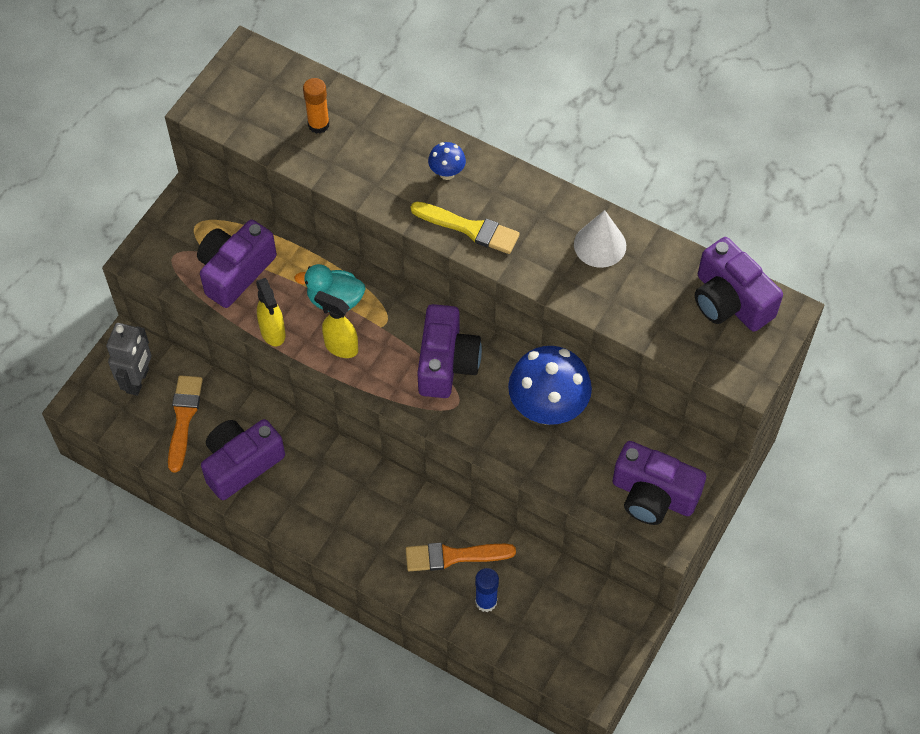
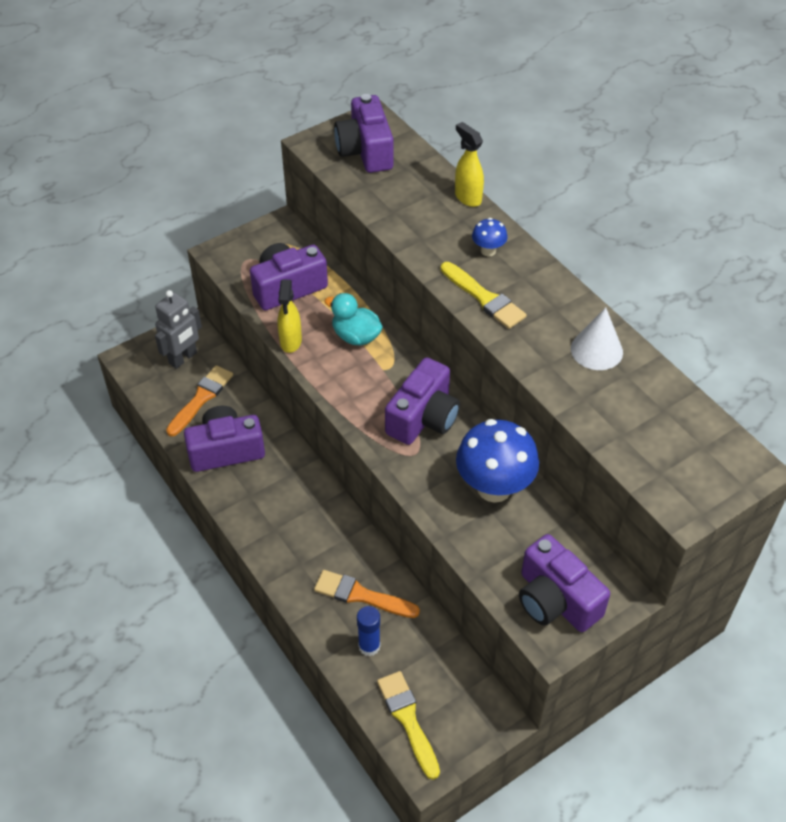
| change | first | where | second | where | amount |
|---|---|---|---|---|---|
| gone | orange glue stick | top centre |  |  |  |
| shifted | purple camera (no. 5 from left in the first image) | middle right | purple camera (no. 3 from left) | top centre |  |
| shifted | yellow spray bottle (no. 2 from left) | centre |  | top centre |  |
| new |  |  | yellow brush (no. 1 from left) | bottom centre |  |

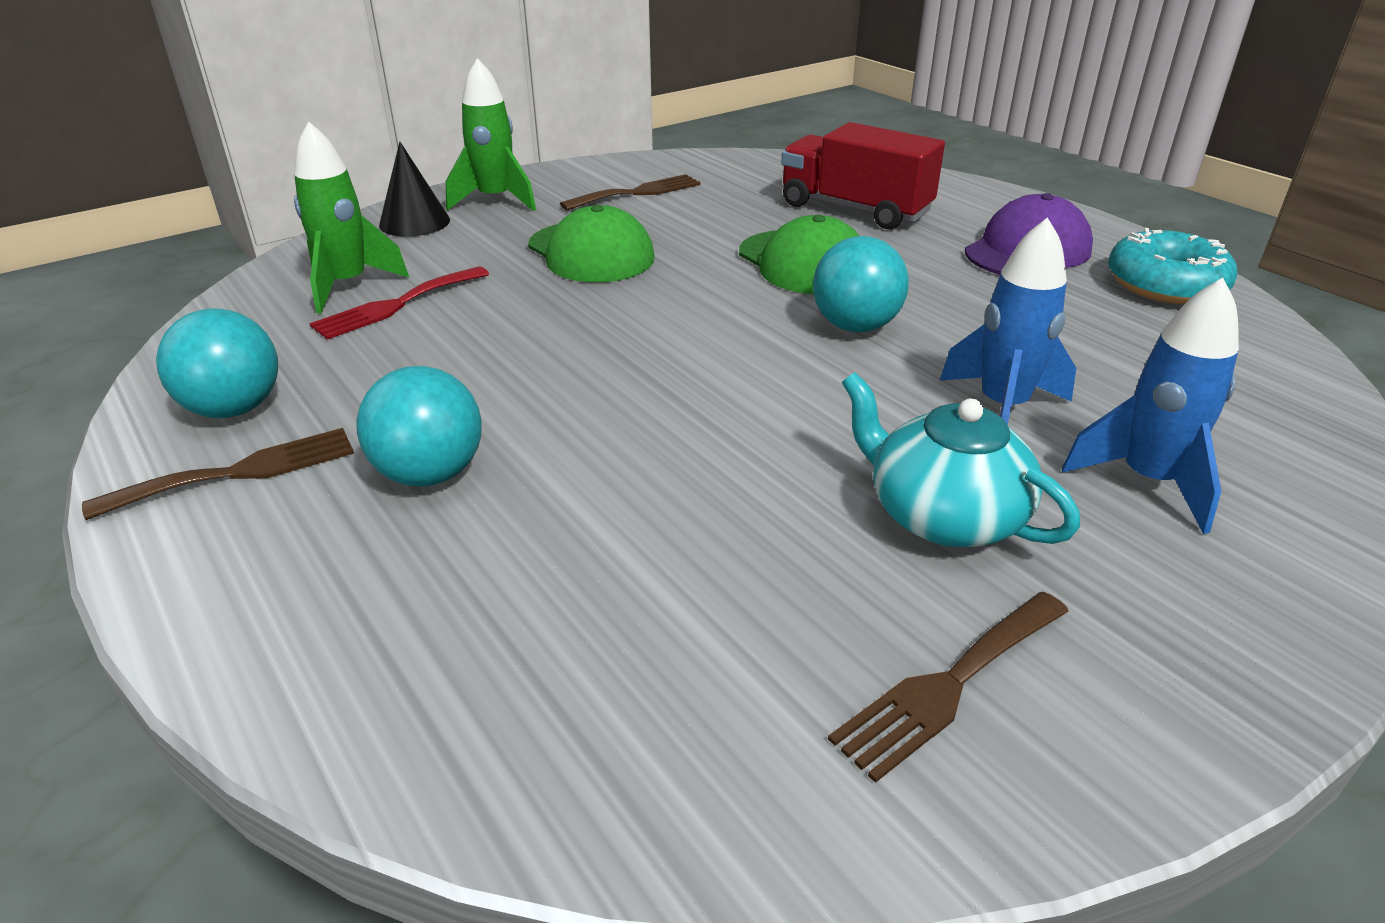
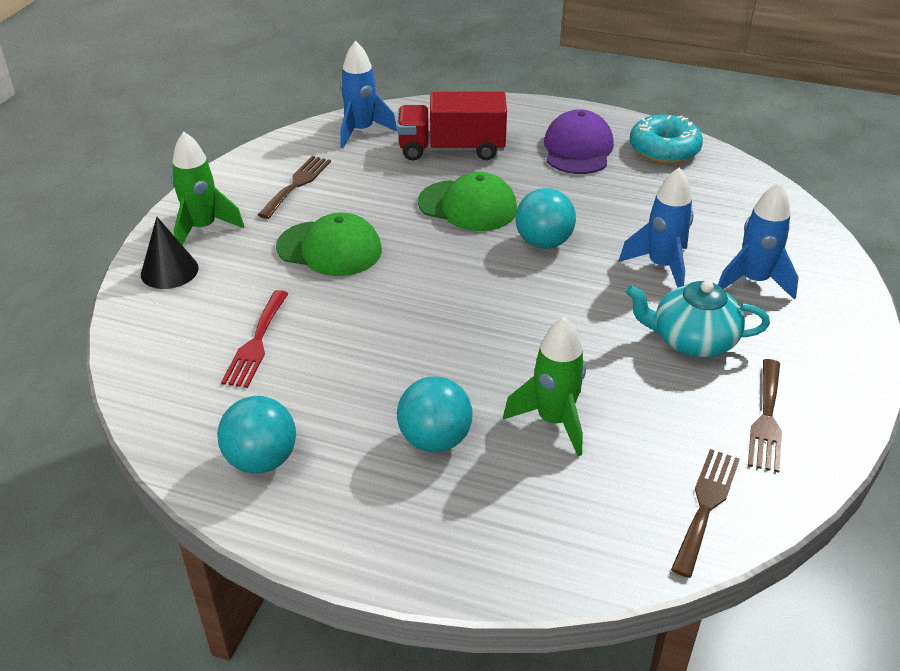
| change | first | where | second | where | amount |
|---|---|---|---|---|---|
| shifted | green rocket (no. 1 from left in the first image) | top left | green rocket (no. 2 from left) | centre |  |
| shifted | brown fork (no. 1 from left in the first image) | middle left | brown fork (no. 2 from left) | bottom right |  |
| new |  |  | blue rocket (no. 1 from left) | top centre |  |

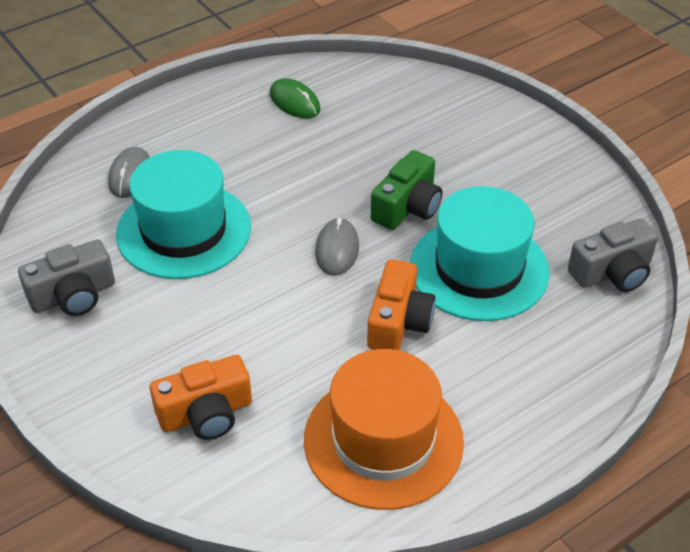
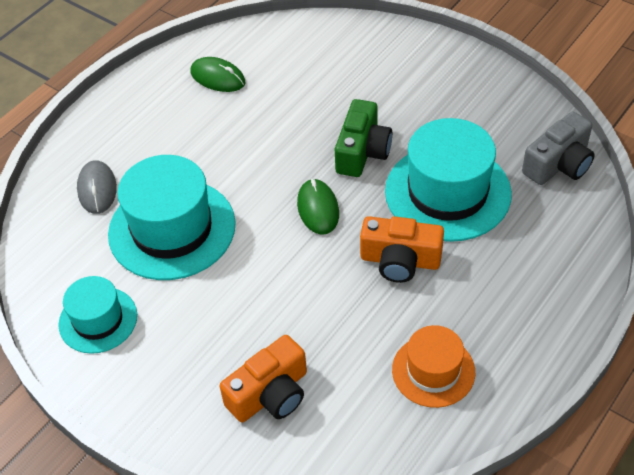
| change | first | where | second | where | amount |
|---|---|---|---|---|---|
| repainted | grey mouse (no. 2 from left) | centre | green mouse (no. 2 from left) | centre |  |
| swapped | grey camera (no. 1 from left) | middle left | turquoise hat (no. 1 from left) | middle left |  |
| rotated | orange camera (no. 2 from left) | centre |  | centre | 105 degrees clockwise |
| scaled | orange hat | bottom centre |  | bottom right | x0.58 |

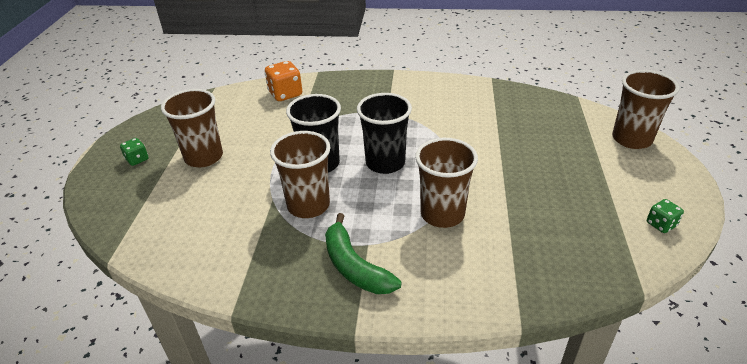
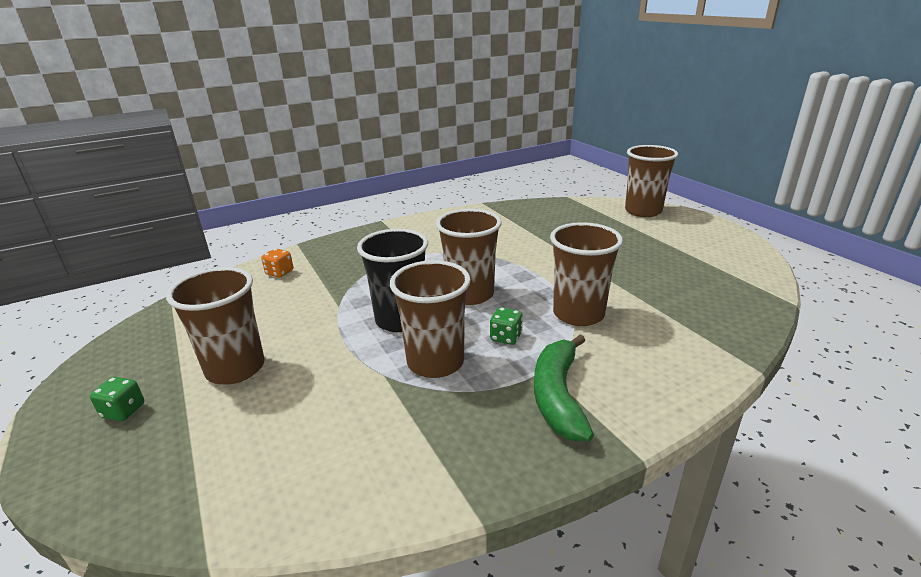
| change | first | where | second | where | amount |
|---|---|---|---|---|---|
| scaled | orange dice | top centre |  | middle left | x0.58 |
| repainted | black cup (no. 2 from left) | centre | brown cup (no. 3 from left) | centre |  |
| shifted | green dice (no. 2 from left) | middle right |  | centre |  |
| rotated | green banana | bottom centre |  | bottom centre | 75 degrees clockwise |

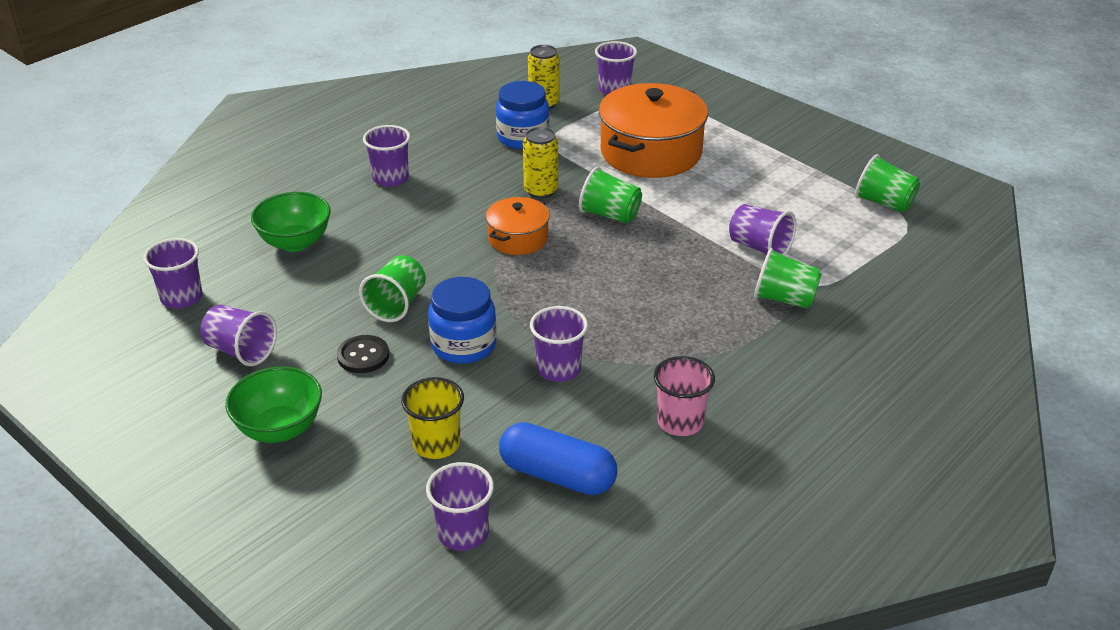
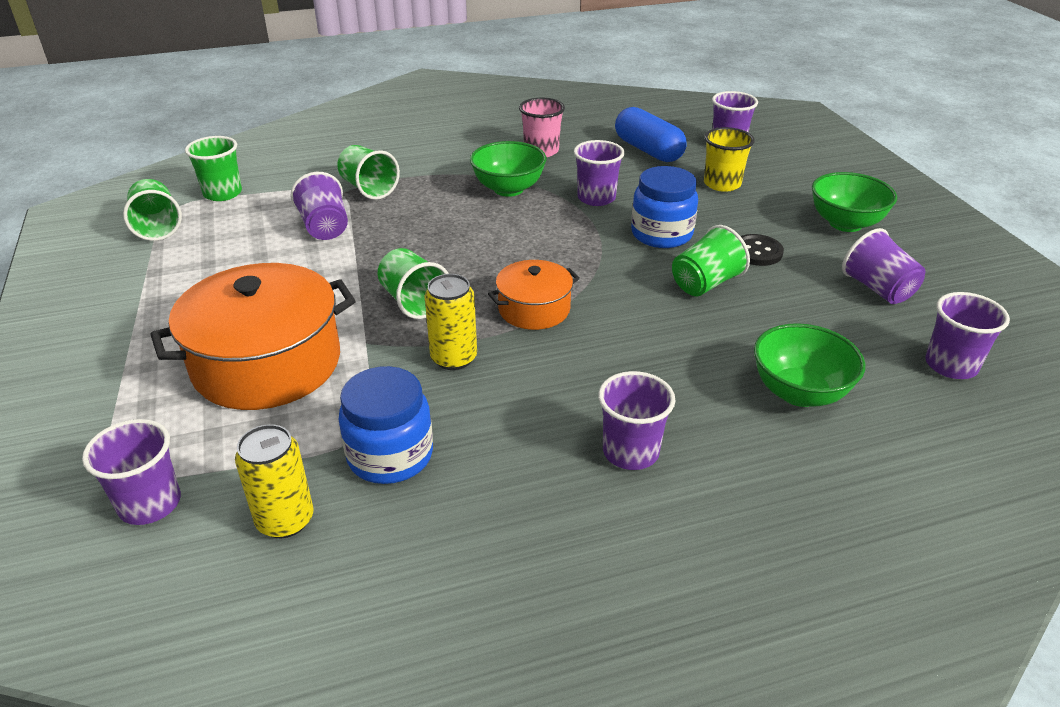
| change | first | where | second | where | amount |
|---|---|---|---|---|---|
| new |  |  | green cup (no. 2 from left) | top left |  |
| new |  |  | green bowl (no. 1 from left) | top centre |  |

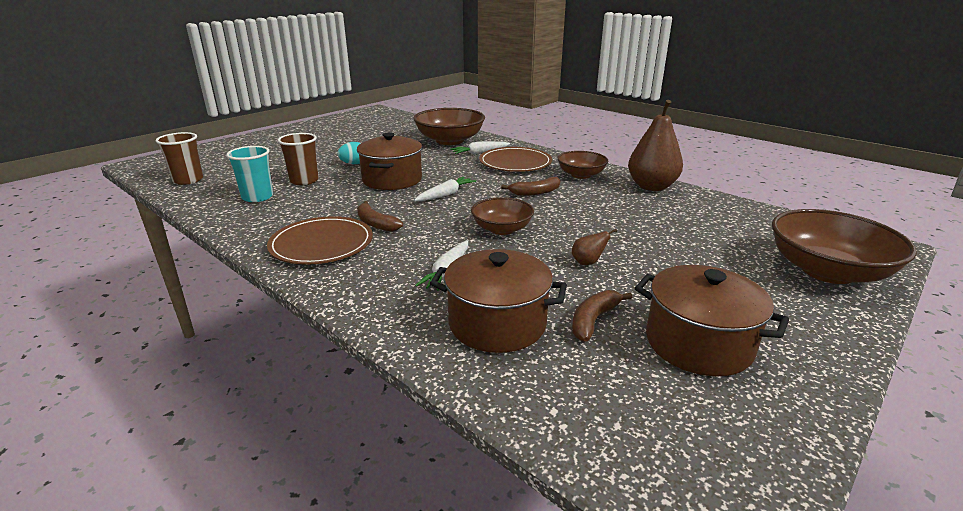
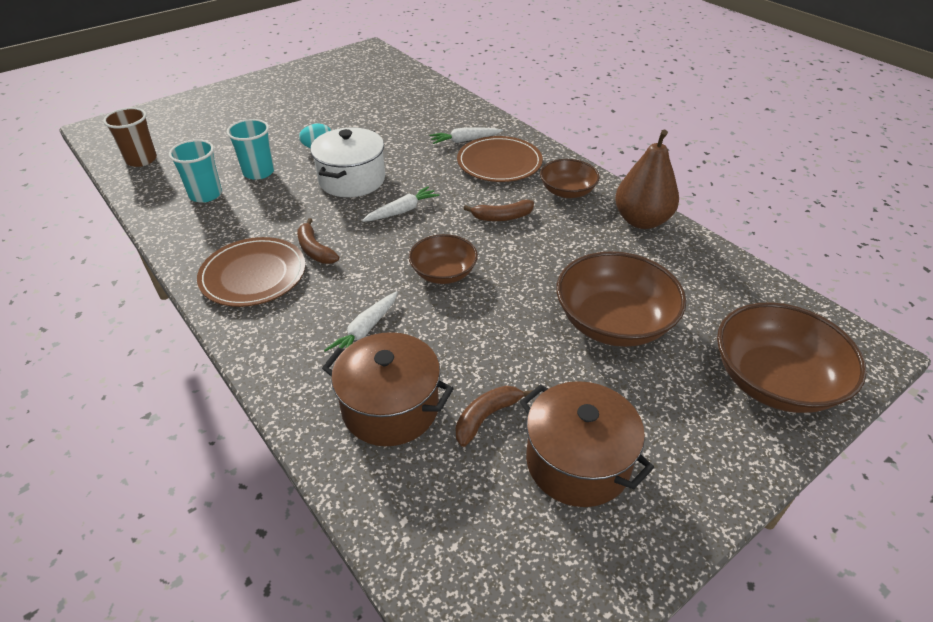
| change | first | where | second | where | amount |
|---|---|---|---|---|---|
| shifted | brown bowl (no. 1 from left in the first image) | top centre | brown bowl (no. 3 from left) | centre |  |
| repainted | brown pot (no. 1 from left) | top centre | white pot | top centre |  |
| repainted | brown cup (no. 2 from left) | top left | turquoise cup (no. 2 from left) | top left |  |
| gone | brown pear (no. 1 from left) | centre |  |  |  |

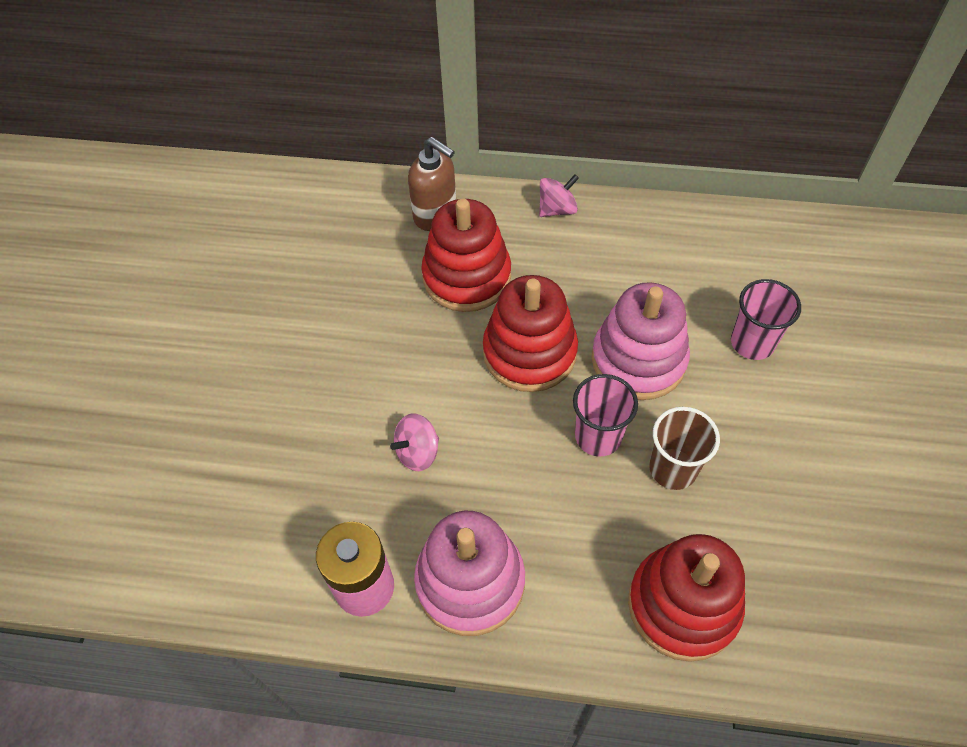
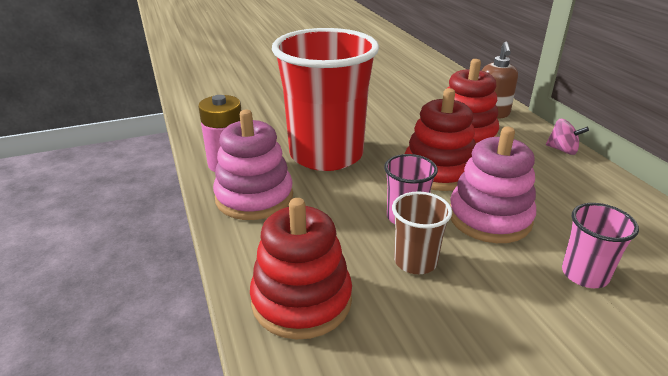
| change | first | where | second | where | amount |
|---|---|---|---|---|---|
| swapped | pink spinning top (no. 1 from left) | centre | red cup | top centre |  |

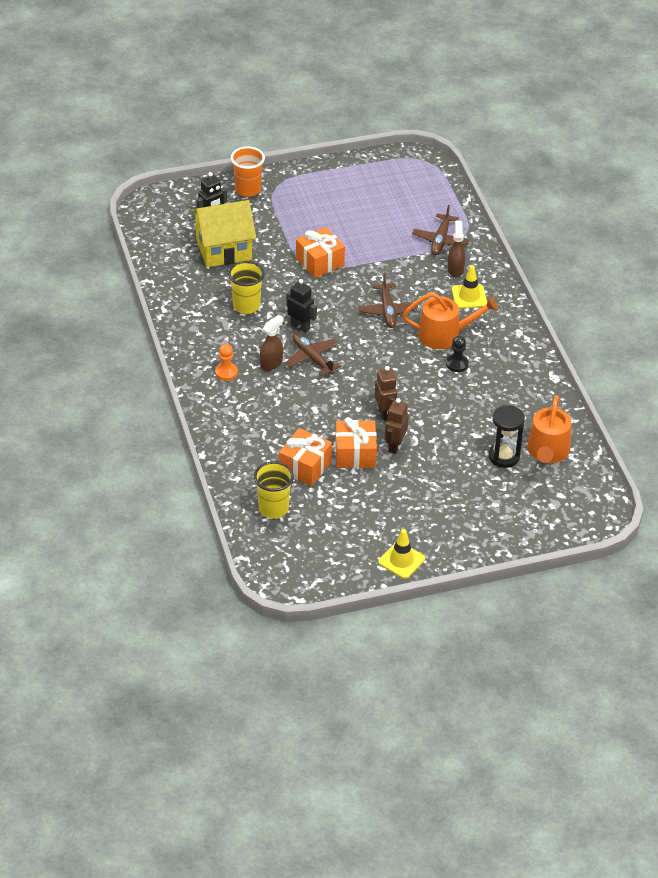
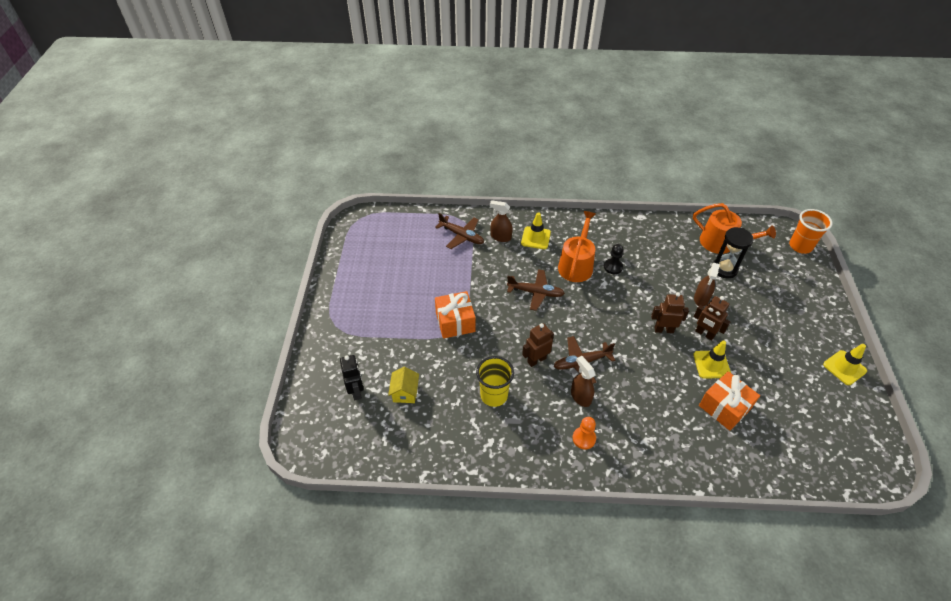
| change | first | where | second | where | amount |
|---|---|---|---|---|---|
| shifted | orange cup | top centre |  | middle right |  |
| scaled | yellow house | top centre |  | centre | x0.48 |
| repainted | black robot (no. 2 from left) | centre | brown robot (no. 1 from left) | centre |  |
| swapped | orange gift (no. 3 from left) | centre | yellow traffic cone (no. 2 from left) | middle right |  |
| gone | yellow cup (no. 2 from left) | centre |  |  |  |
| new |  |  | brown spray bottle (no. 3 from left) | middle right |  |

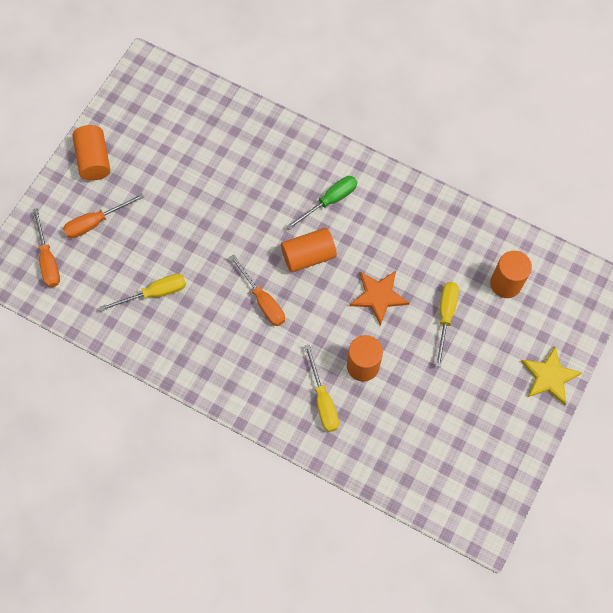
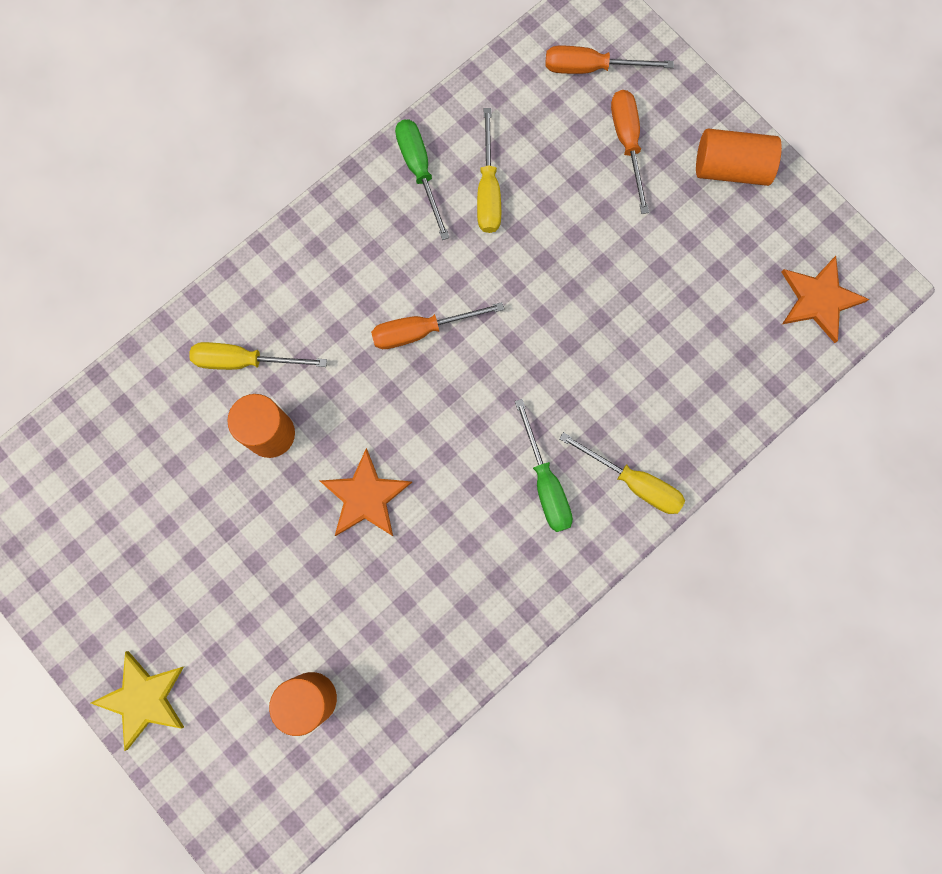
| change | first | where | second | where | amount |
|---|---|---|---|---|---|
| gone | orange cylinder (no. 2 from left) | centre |  |  |  |
| shifted | yellow screwdriver (no. 3 from left) | middle right |  | centre |  |
| new |  |  | green screwdriver (no. 1 from left) | top centre |  |
| new |  |  | orange star (no. 2 from left) | middle right |  |

